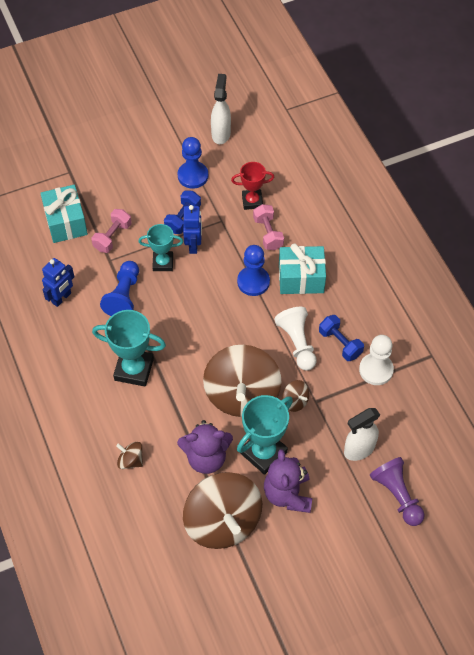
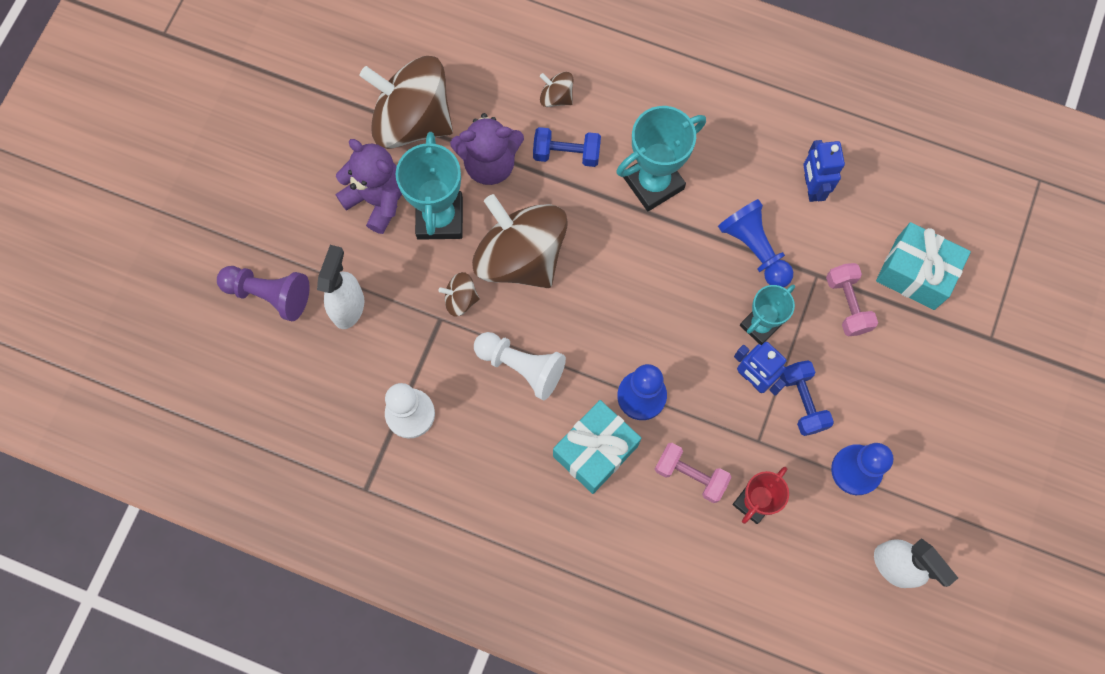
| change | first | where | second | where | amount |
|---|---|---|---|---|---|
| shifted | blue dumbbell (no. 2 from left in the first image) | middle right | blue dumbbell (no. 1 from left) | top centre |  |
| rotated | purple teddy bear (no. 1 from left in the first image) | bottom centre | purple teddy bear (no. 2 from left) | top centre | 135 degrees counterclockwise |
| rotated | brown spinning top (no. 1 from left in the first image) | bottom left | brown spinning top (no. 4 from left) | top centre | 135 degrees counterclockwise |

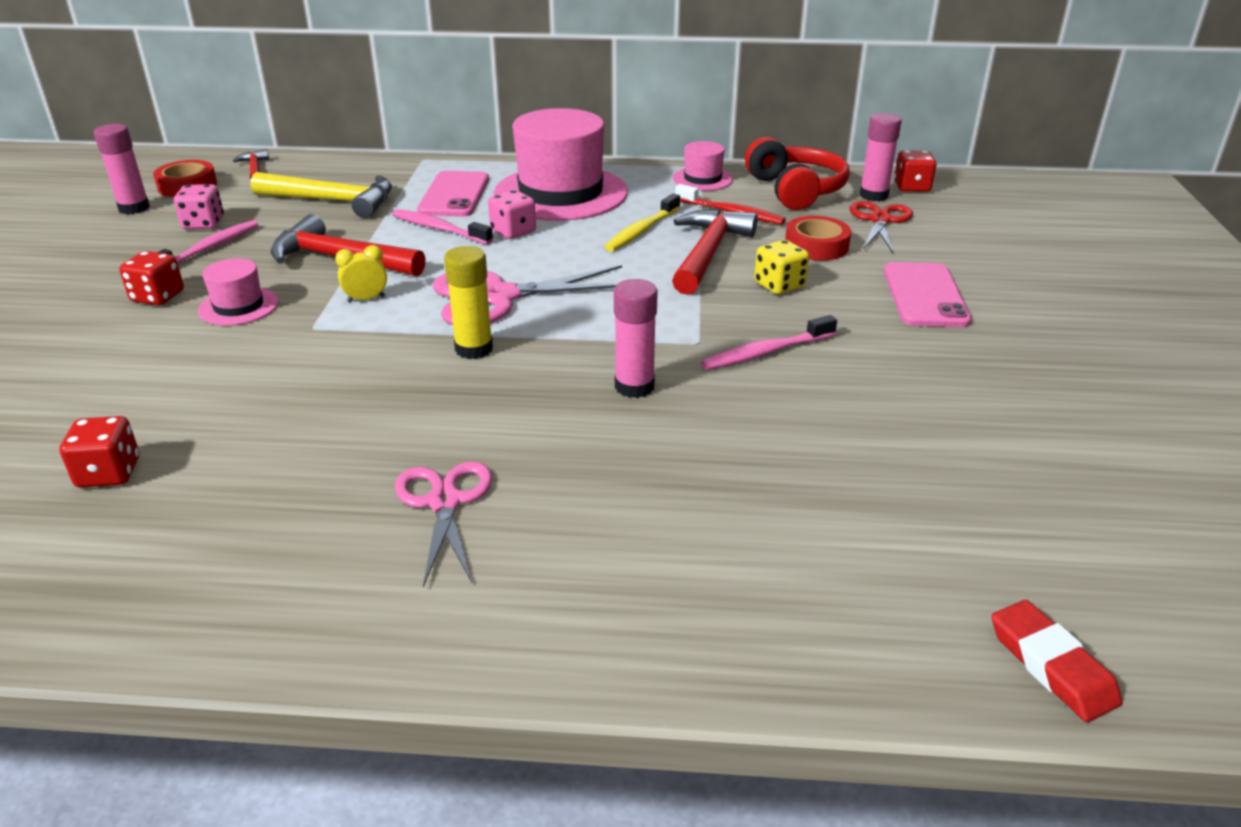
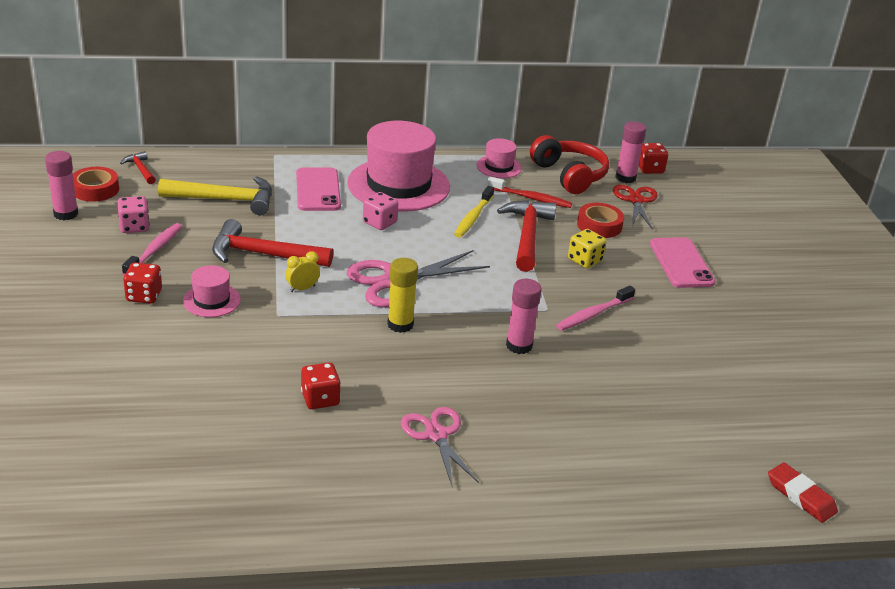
| change | first | where | second | where | amount |
|---|---|---|---|---|---|
| gone | pink toothbrush (no. 2 from left) | top centre |  |  |  |
| shifted | red dice (no. 1 from left in the first image) | middle left | red dice (no. 2 from left) | centre |  |

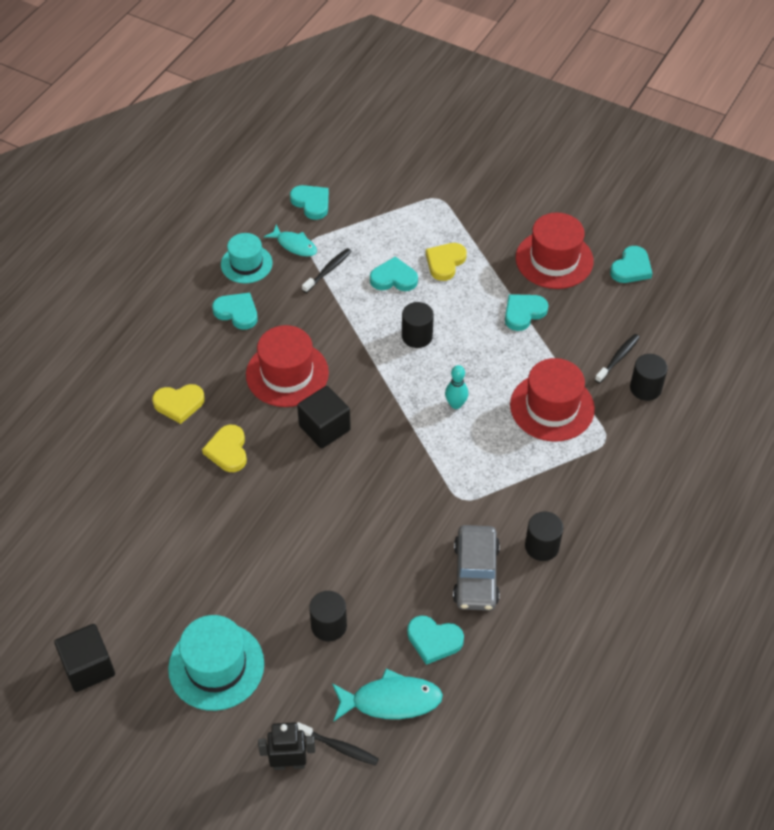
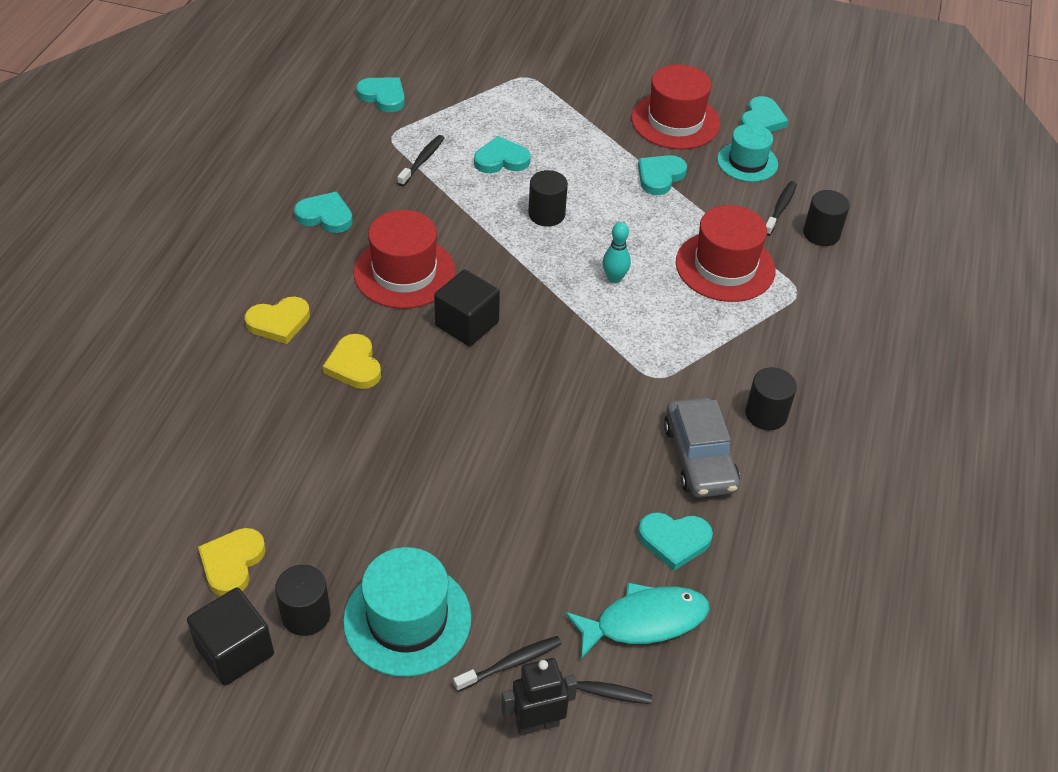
| change | first | where | second | where | amount |
|---|---|---|---|---|---|
| gone | turquoise fish (no. 1 from left) | top centre |  |  |  |
| shifted | turquoise hat (no. 2 from left) | top left |  | top right |  |
| shifted | yellow heart (no. 3 from left in the first image) | top centre | yellow heart (no. 1 from left) | bottom left |  |
| shifted | black cylinder (no. 1 from left) | bottom centre |  | bottom left |  |
| new |  |  | black toothbrush (no. 2 from left) | bottom centre |  |

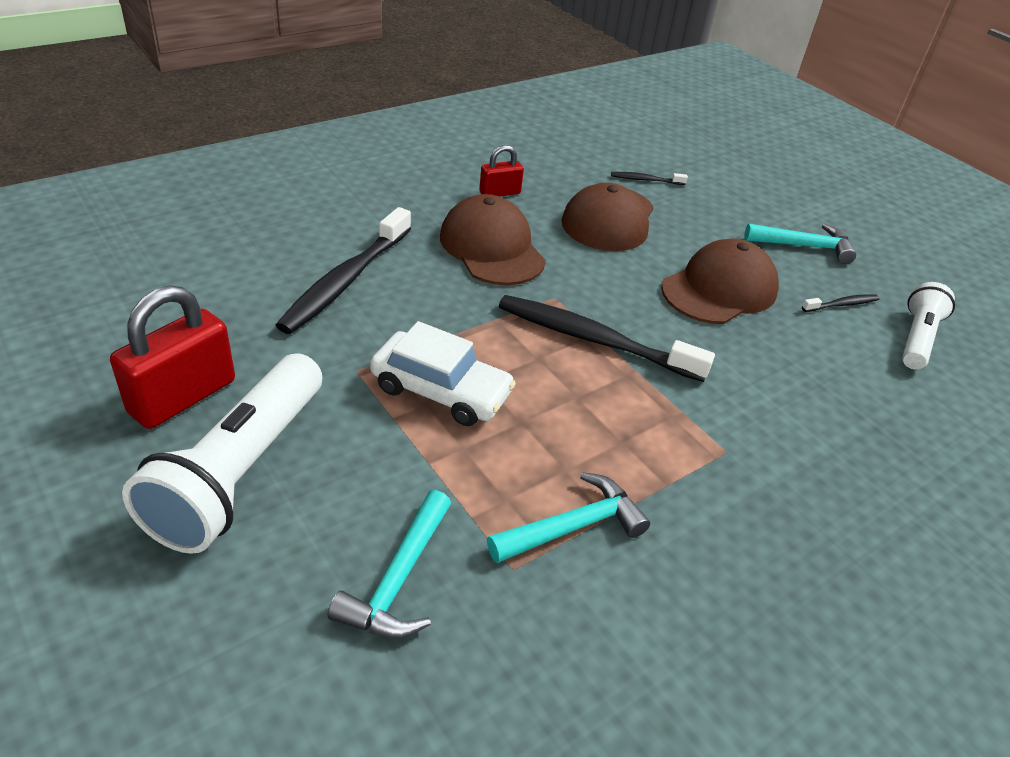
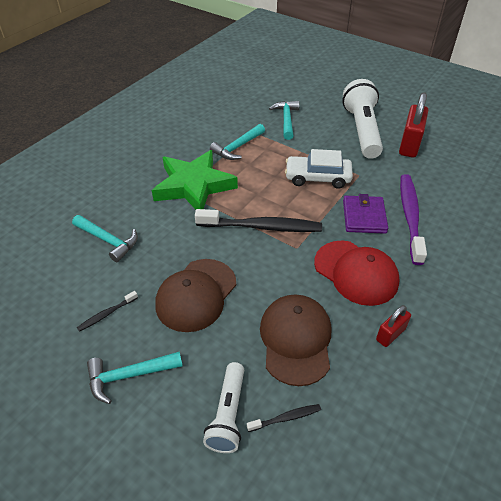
| change | first | where | second | where | amount |
|---|---|---|---|---|---|
| repainted | brown cap (no. 1 from left) | top centre | red cap | middle right |  |
| repainted | black toothbrush (no. 1 from left) | centre | purple toothbrush | middle right |  |
| shifted | white flashlight (no. 2 from left in the first image) | middle right | white flashlight (no. 1 from left) | bottom centre |  |
| new |  |  | green star | centre |  |
| new |  |  | purple wallet | middle right |  |
| new |  |  | turquoise hammer (no. 1 from left) | middle left |  |

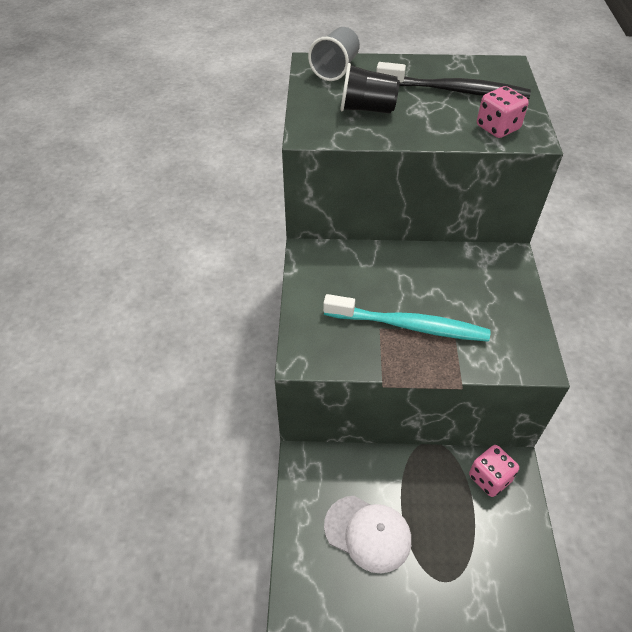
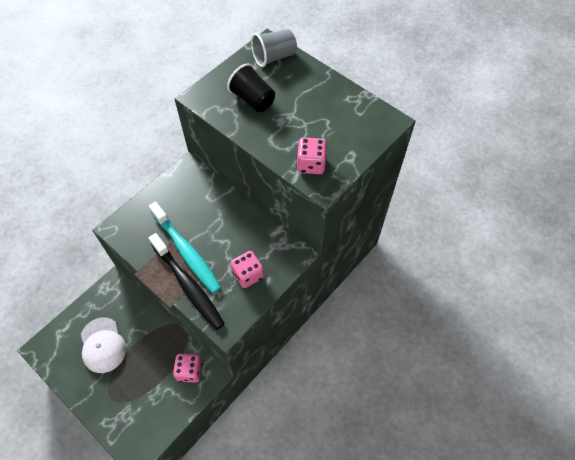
| change | first | where | second | where | amount |
|---|---|---|---|---|---|
| shifted | black toothbrush | top right |  | middle left |  |
| new |  |  | pink dice (no. 2 from left) | centre |  |

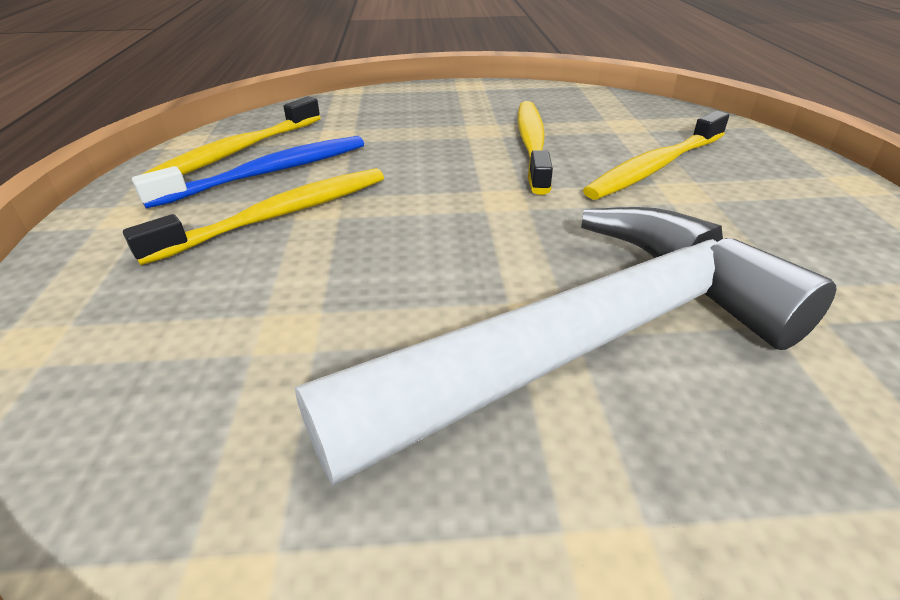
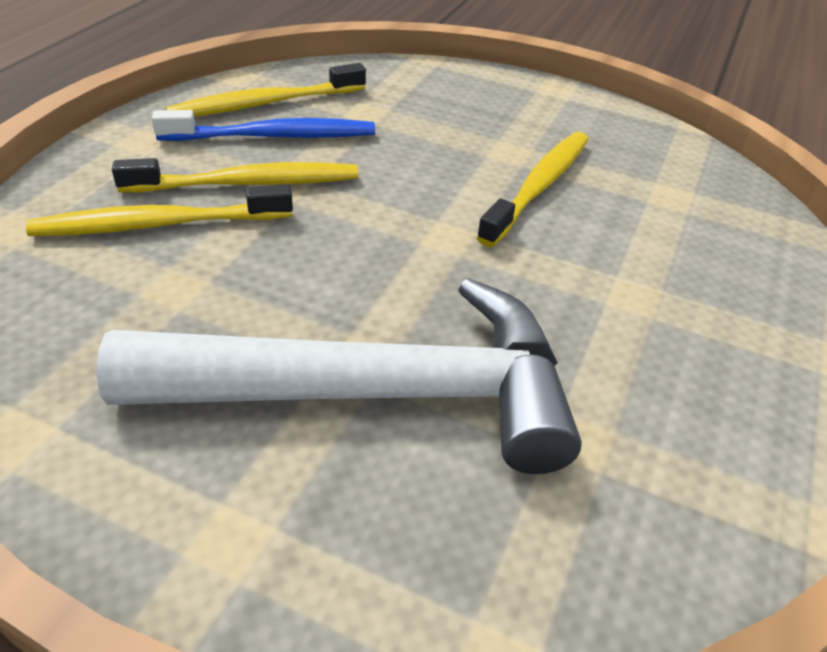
| change | first | where | second | where | amount |
|---|---|---|---|---|---|
| shifted | yellow toothbrush (no. 4 from left in the first image) | top right | yellow toothbrush (no. 1 from left) | top left |  |

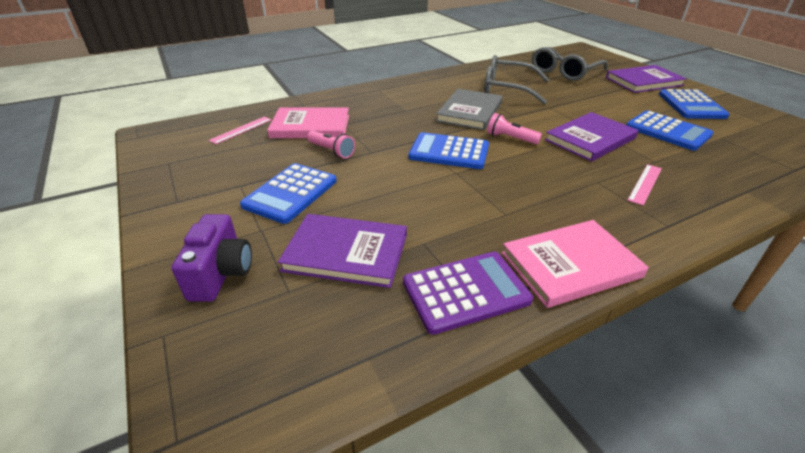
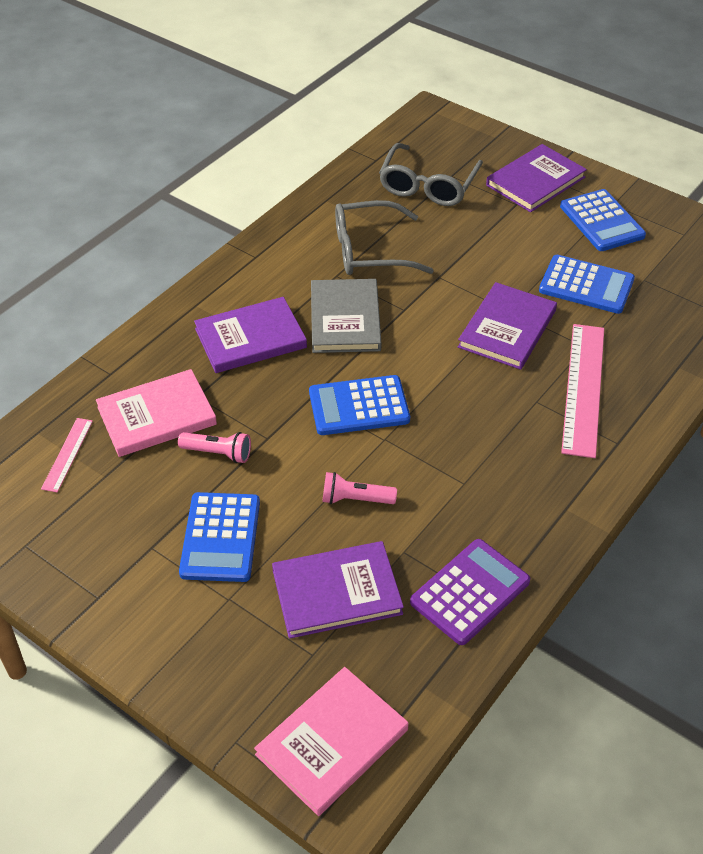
| change | first | where | second | where | amount |
|---|---|---|---|---|---|
| shifted | pink flashlight (no. 2 from left) | top centre |  | centre |  |
| scaled | pink ruler (no. 2 from left) | middle right |  | middle right | x1.98 |
| gone | purple camera | middle left |  |  |  |
| shifted | pink book (no. 2 from left) | middle right |  | bottom centre |  |
| new |  |  | purple book (no. 1 from left) | centre |  |

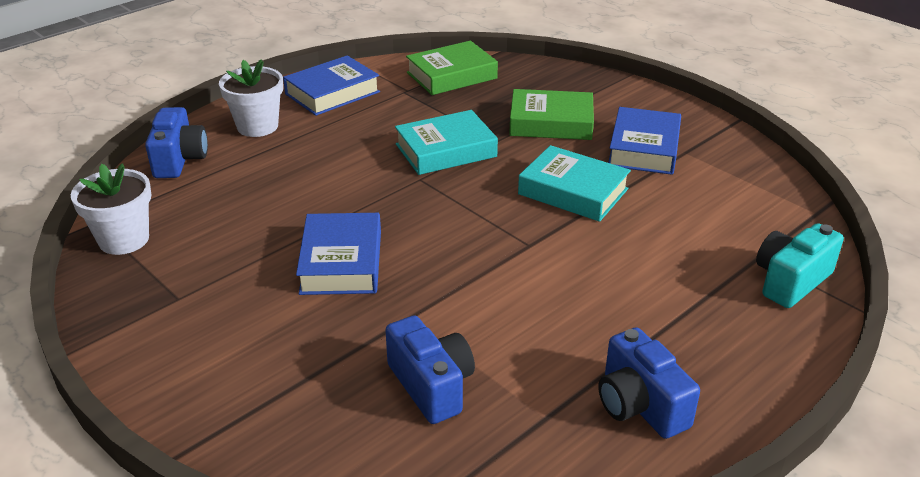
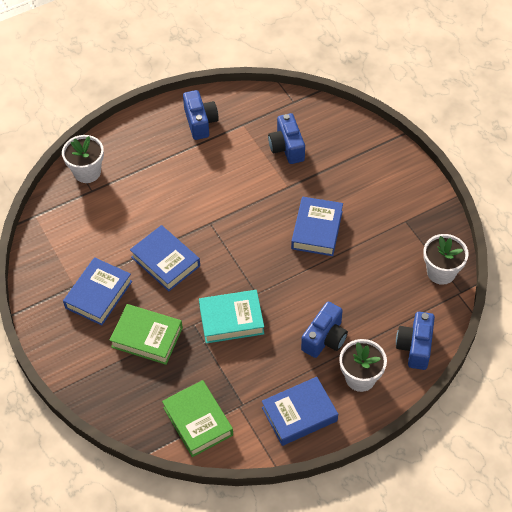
| change | first | where | second | where | amount |
|---|---|---|---|---|---|
| rotated | green book (no. 1 from left in the first image) | top centre | green book (no. 2 from left) | bottom centre | 75 degrees clockwise |
| repainted | turquoise book (no. 2 from left) | centre | blue book (no. 2 from left) | middle left |  |
| swapped | turquoise camera | middle right | white flower pot (no. 1 from left) | top left |  |
| new |  |  | blue camera (no. 3 from left) | centre |  |

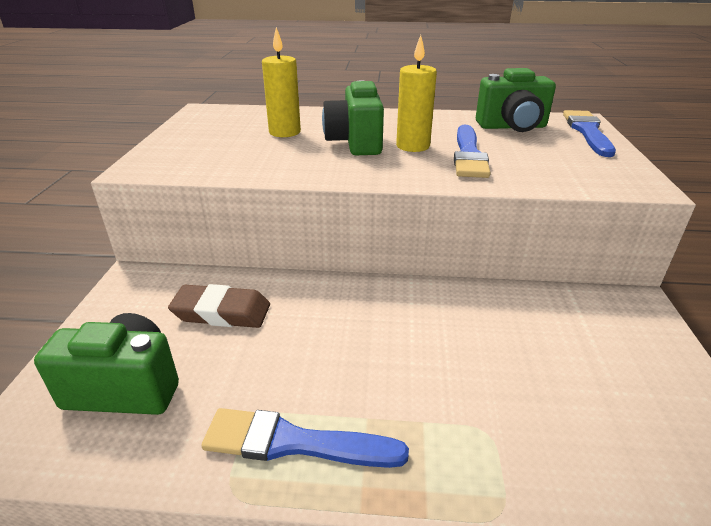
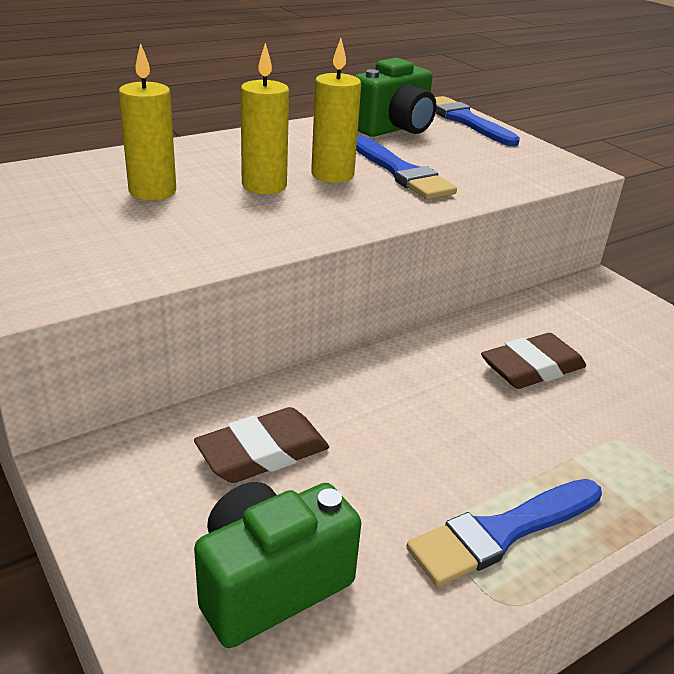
| change | first | where | second | where | amount |
|---|---|---|---|---|---|
| swapped | green camera (no. 2 from left) | top centre | yellow candle (no. 2 from left) | top centre |  |
| new |  |  | brown eraser (no. 2 from left) | middle right |  |

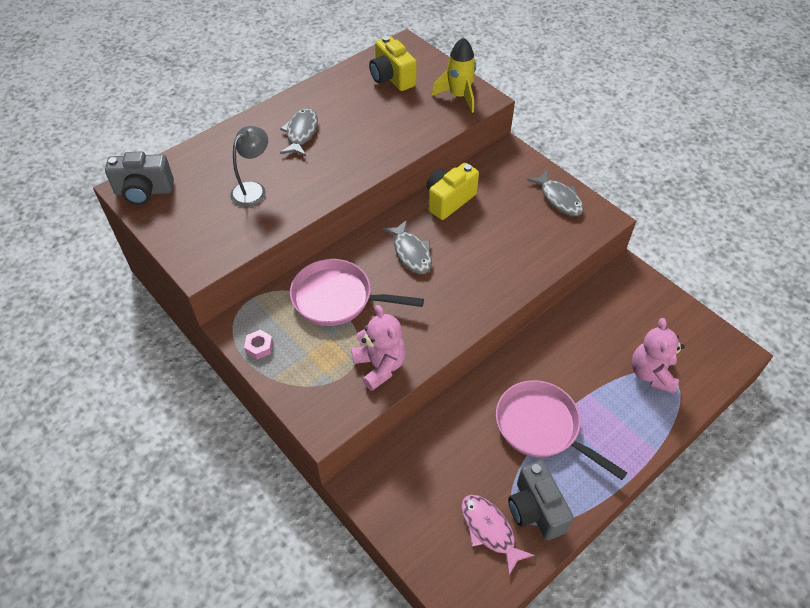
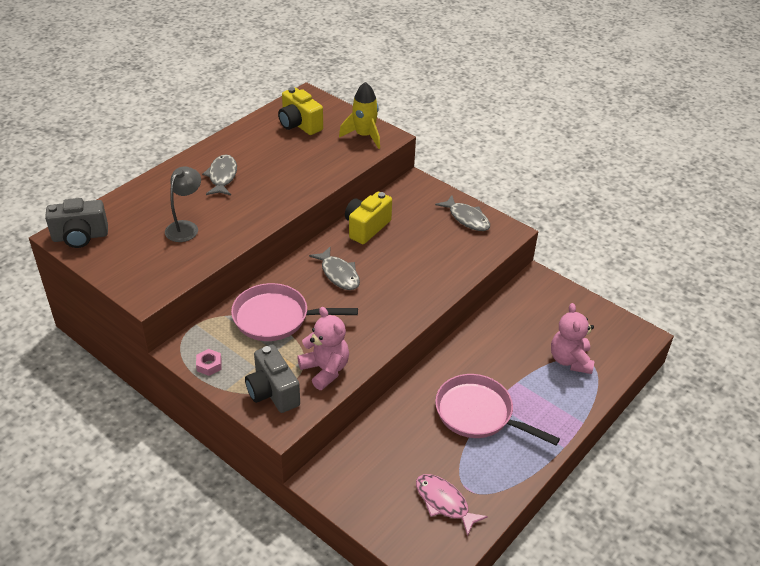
| change | first | where | second | where | amount |
|---|---|---|---|---|---|
| shifted | grey camera (no. 2 from left) | bottom right |  | bottom centre |  |

